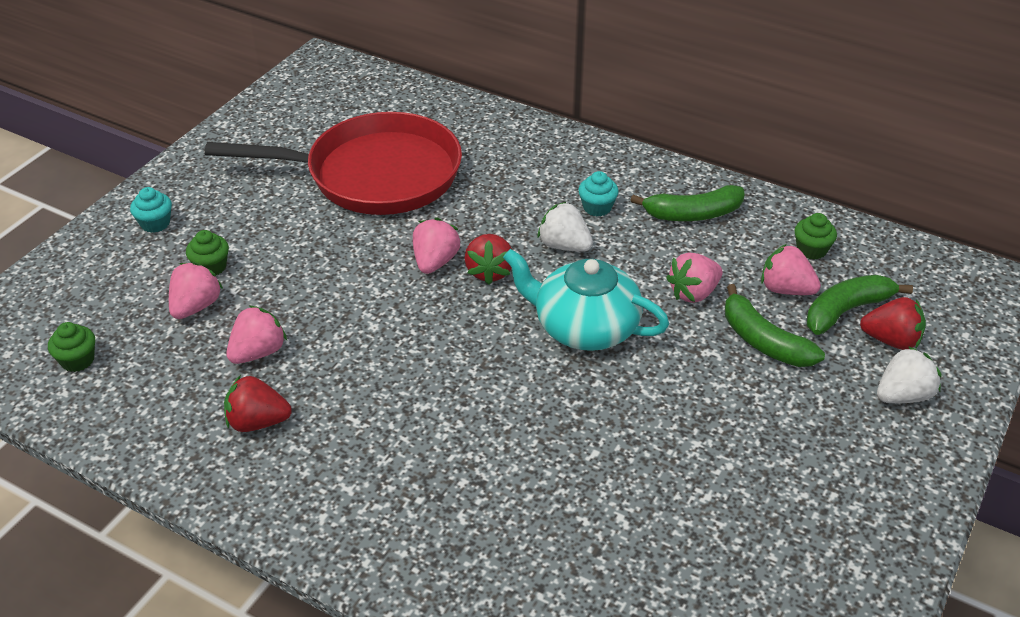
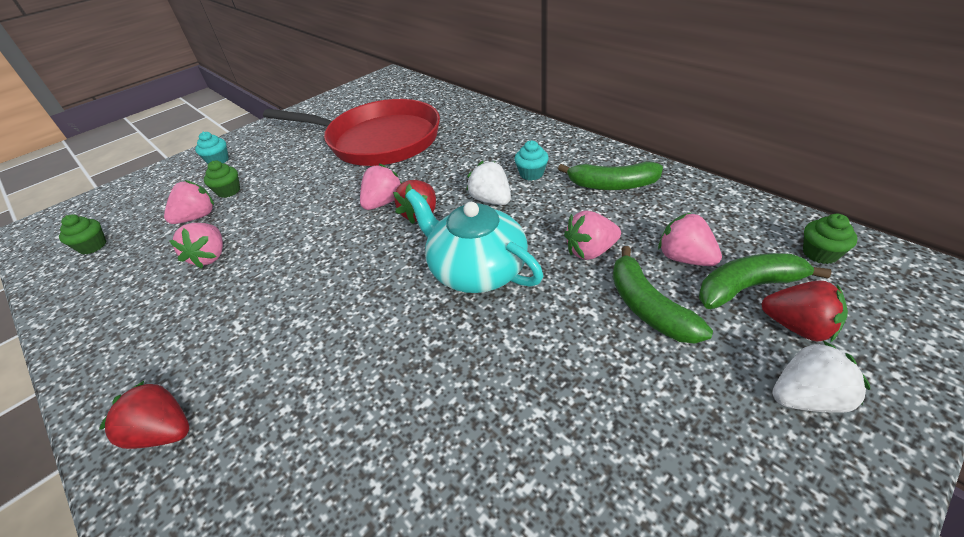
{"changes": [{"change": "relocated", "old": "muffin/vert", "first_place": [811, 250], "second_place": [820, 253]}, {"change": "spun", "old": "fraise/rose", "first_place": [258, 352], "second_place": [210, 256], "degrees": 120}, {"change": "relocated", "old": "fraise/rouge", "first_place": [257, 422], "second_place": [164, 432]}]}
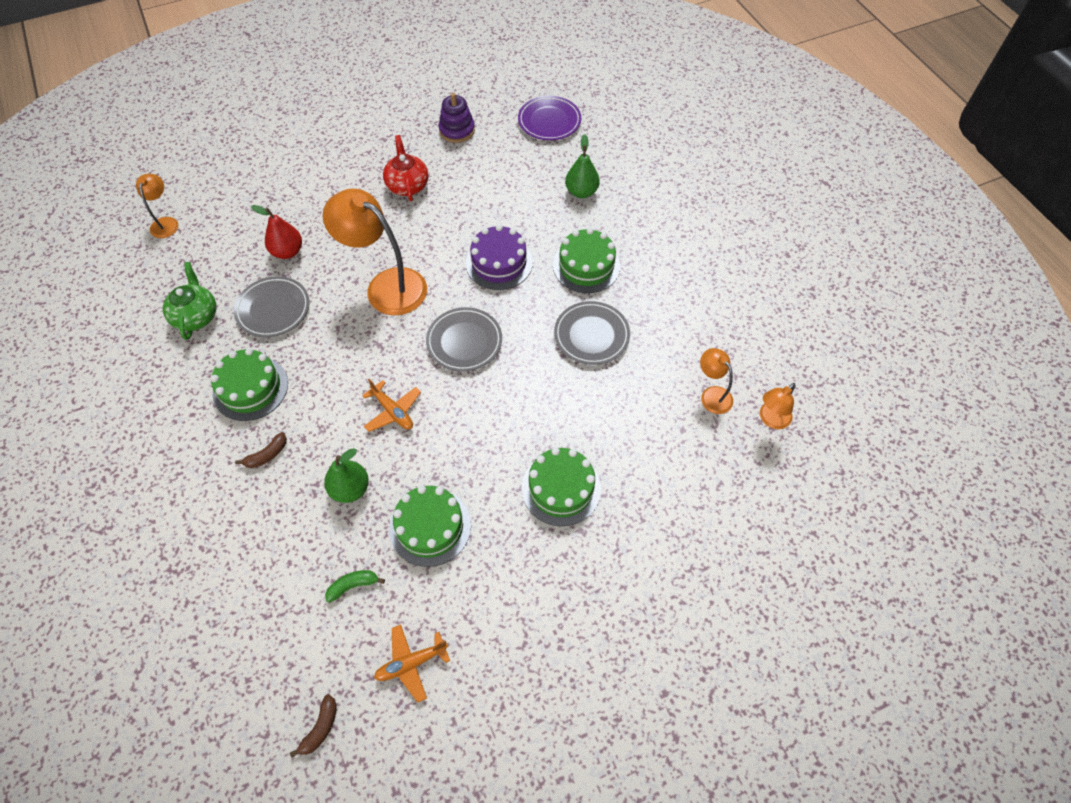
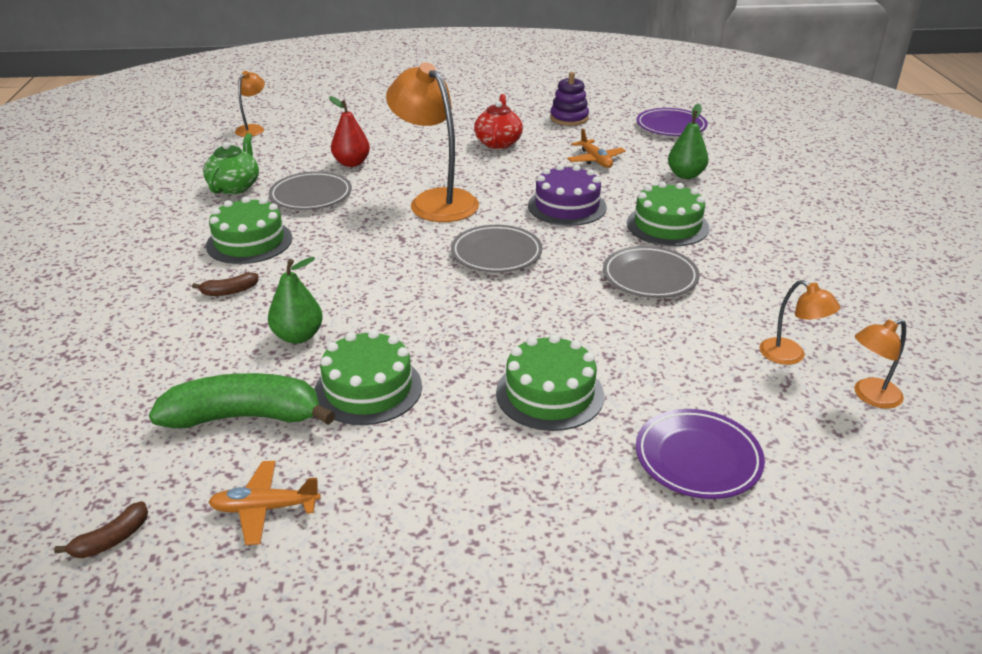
{"changes": [{"change": "spun", "old": "lampe/orange", "first_place": [712, 395], "second_place": [790, 356], "degrees": 150}, {"change": "relocated", "old": "avion/orange", "first_place": [393, 411], "second_place": [595, 160]}, {"change": "size", "old": "banane/vert", "first_place": [353, 585], "second_place": [245, 417], "factor": 2.27}, {"change": "appeared", "new": "assiette/violet", "second_place": [697, 458]}]}
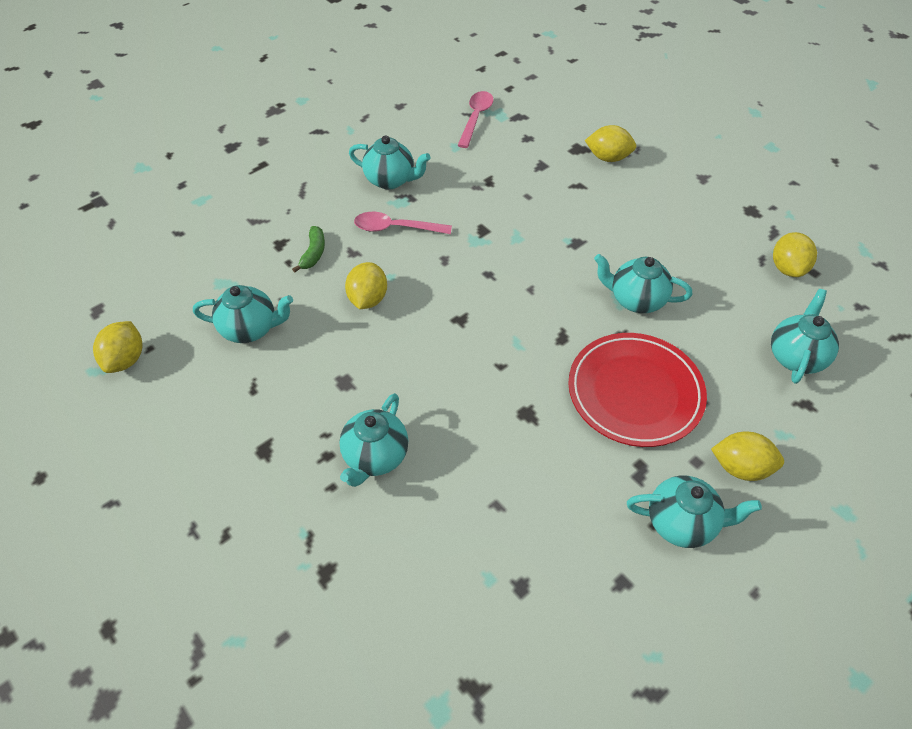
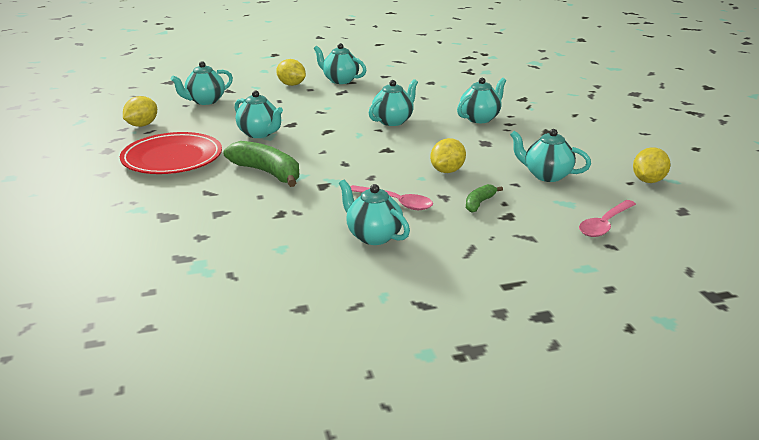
{"changes": [{"change": "relocated", "old": "cuillère/rose", "first_place": [476, 118], "second_place": [604, 224]}, {"change": "missing", "old": "citron/jaune", "first_place": [608, 158]}, {"change": "relocated", "old": "assiette/rouge", "first_place": [635, 392], "second_place": [172, 158]}, {"change": "appeared", "new": "théière/turquoise", "second_place": [393, 121]}, {"change": "appeared", "new": "banane/vert", "second_place": [267, 173]}]}
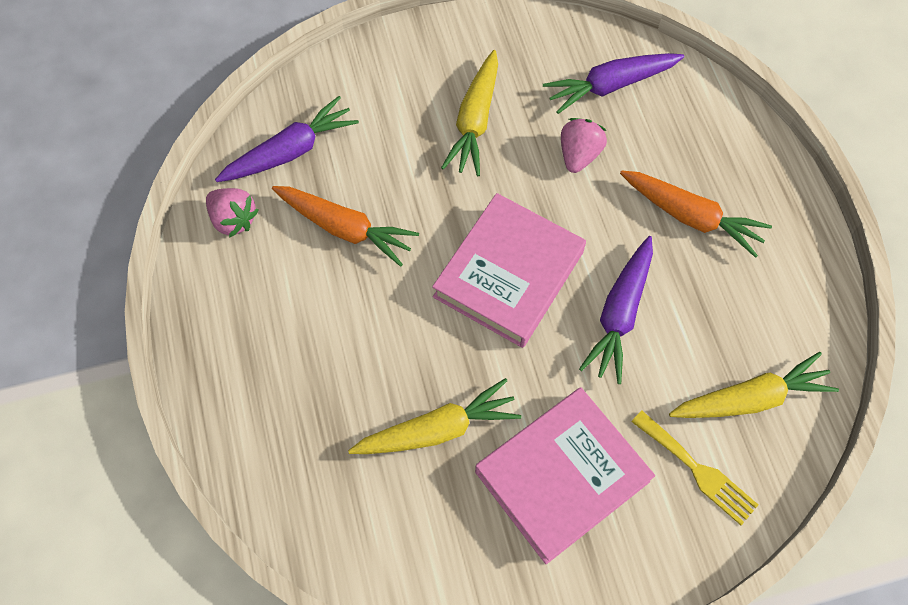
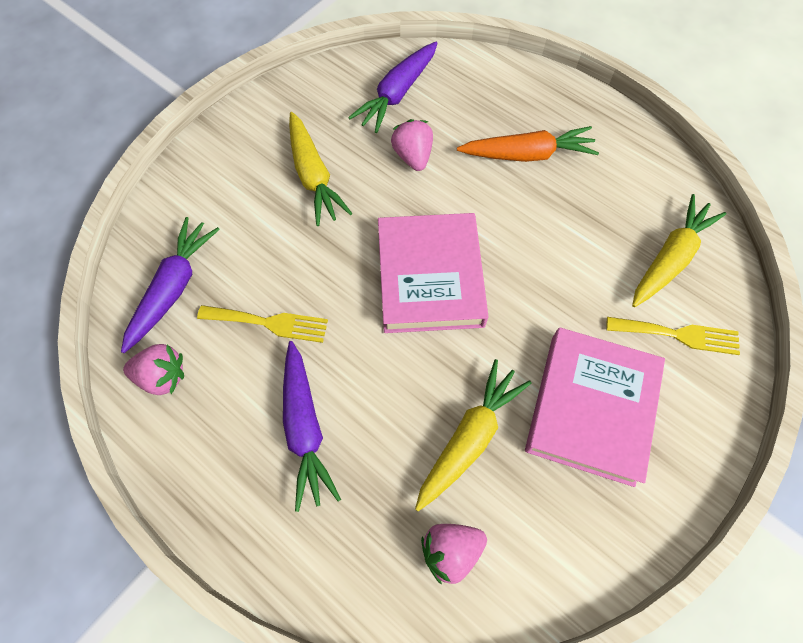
{"changes": [{"change": "exchanged", "old": "carotte/orange", "new": "fourchette/jaune", "first_place": [345, 228], "second_place": [269, 323]}, {"change": "relocated", "old": "carotte/violet", "first_place": [620, 314], "second_place": [305, 428]}, {"change": "appeared", "new": "fraise/rose", "second_place": [451, 551]}]}
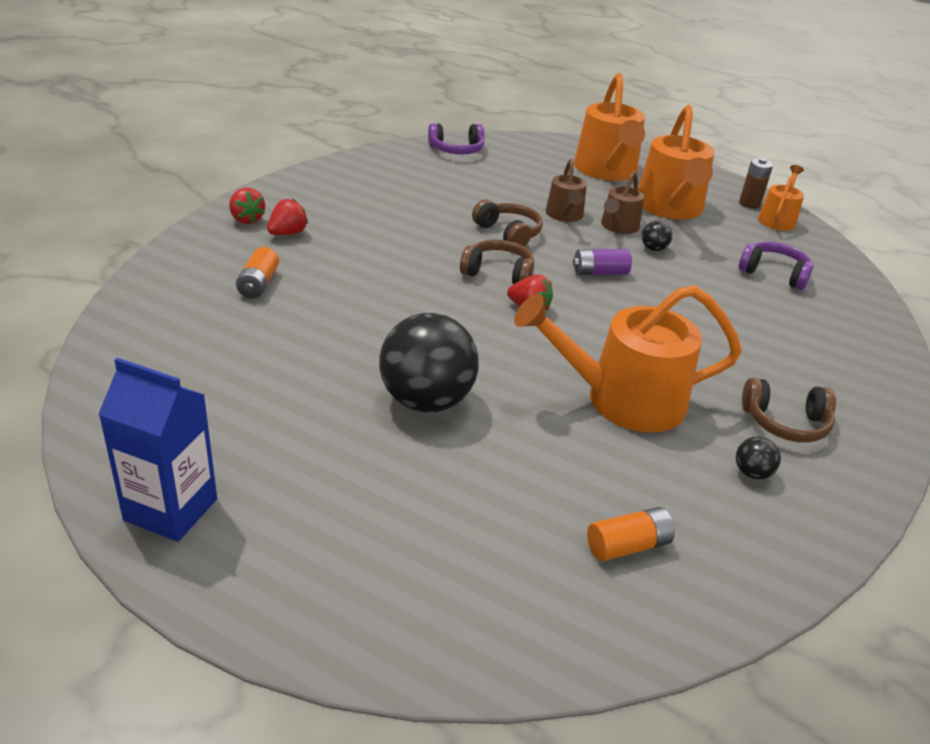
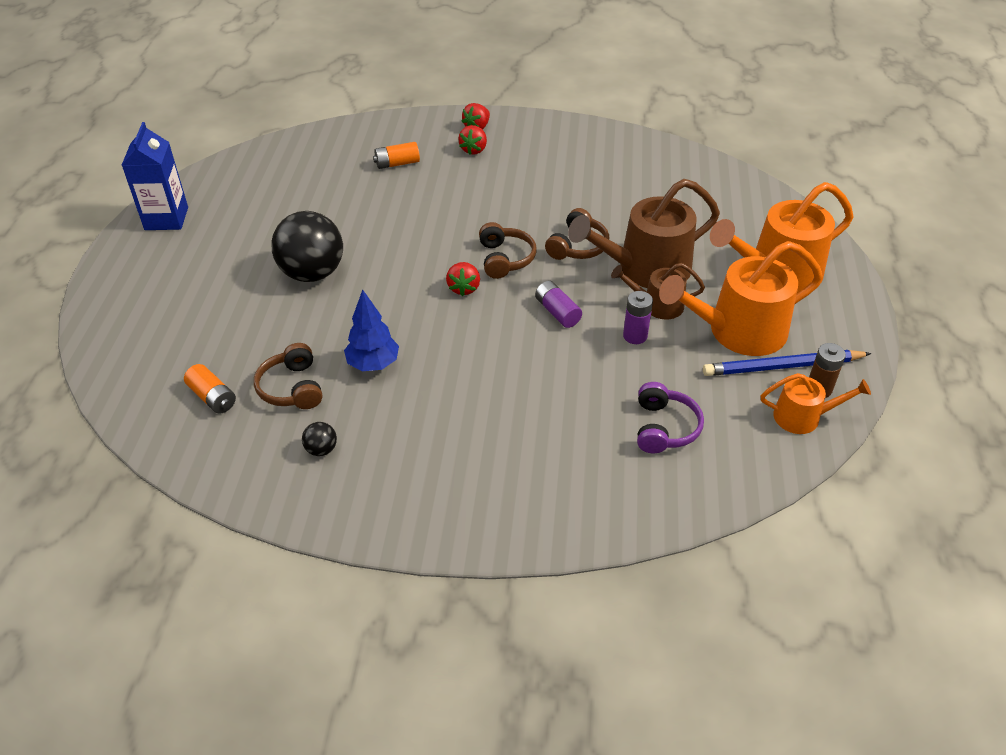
{"changes": [{"change": "missing", "old": "casque audio/violet", "first_place": [456, 150]}, {"change": "size", "old": "arrosoir/marron", "first_place": [565, 215], "second_place": [646, 268], "factor": 1.86}, {"change": "spun", "old": "fraise/rouge", "first_place": [287, 233], "second_place": [474, 150], "degrees": 90}, {"change": "exchanged", "old": "balle/noir", "new": "pile/violet", "first_place": [653, 249], "second_place": [635, 336]}, {"change": "exchanged", "old": "arrosoir/orange", "new": "arbre/bleu", "first_place": [623, 400], "second_place": [373, 364]}, {"change": "relocated", "old": "casque audio/marron", "first_place": [785, 423], "second_place": [292, 388]}, {"change": "appeared", "new": "crayon/bleu", "second_place": [782, 367]}]}
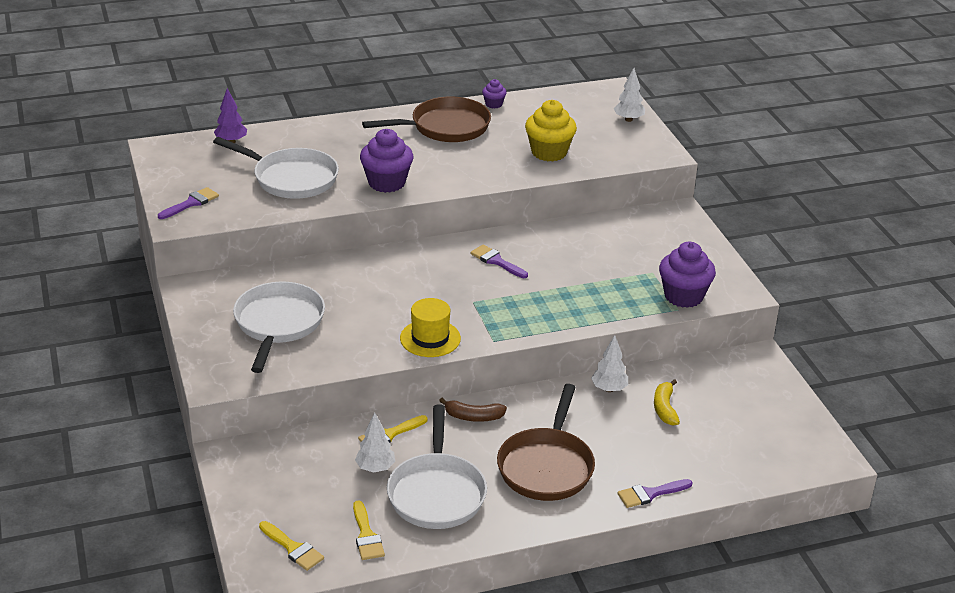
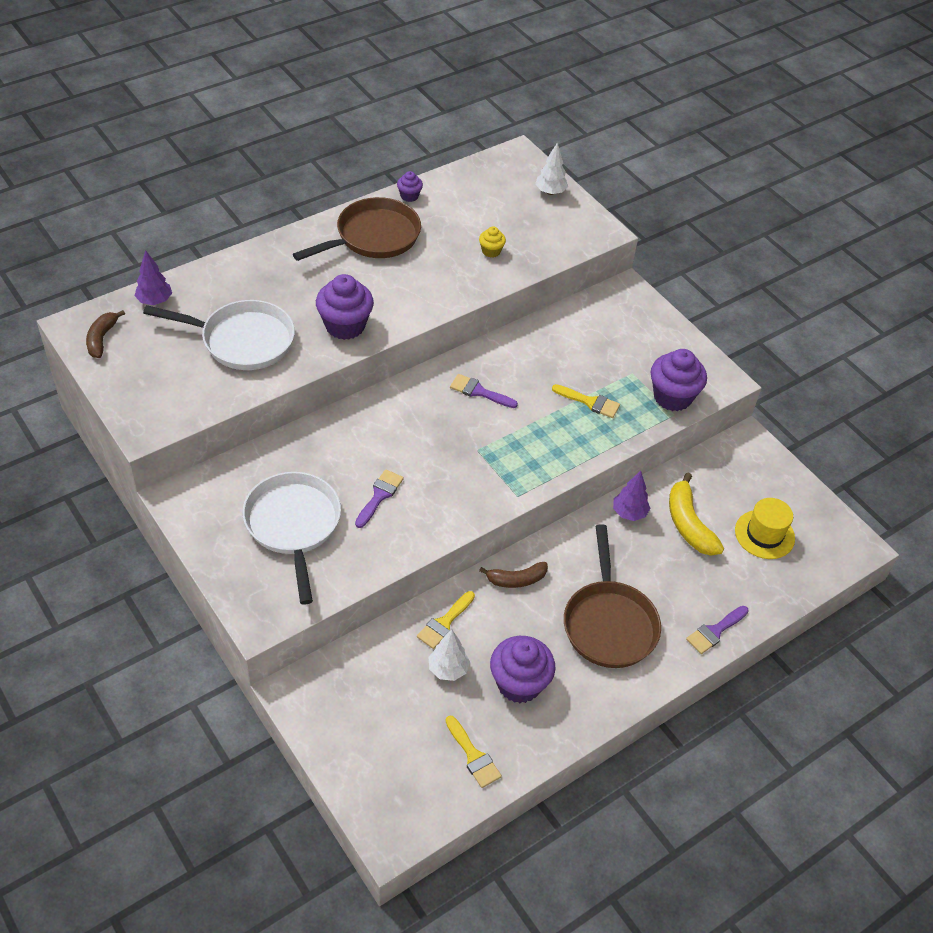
{"changes": [{"change": "size", "old": "muffin/jaune", "first_place": [549, 152], "second_place": [491, 251], "factor": 0.5}, {"change": "relocated", "old": "pinceau/violet", "first_place": [191, 203], "second_place": [379, 496]}, {"change": "relocated", "old": "chapeau/jaune", "first_place": [430, 338], "second_place": [764, 534]}, {"change": "colour", "old": "arbre/blanc", "new": "arbre/violet", "first_place": [609, 389], "second_place": [629, 513]}, {"change": "size", "old": "banane/jaune", "first_place": [664, 408], "second_place": [688, 524], "factor": 1.51}, {"change": "exchanged", "old": "poêle/blanc", "new": "muffin/violet", "first_place": [437, 492], "second_place": [519, 683]}, {"change": "relocated", "old": "pinceau/jaune", "first_place": [293, 548], "second_place": [590, 402]}, {"change": "appeared", "new": "banane/marron", "second_place": [101, 339]}]}
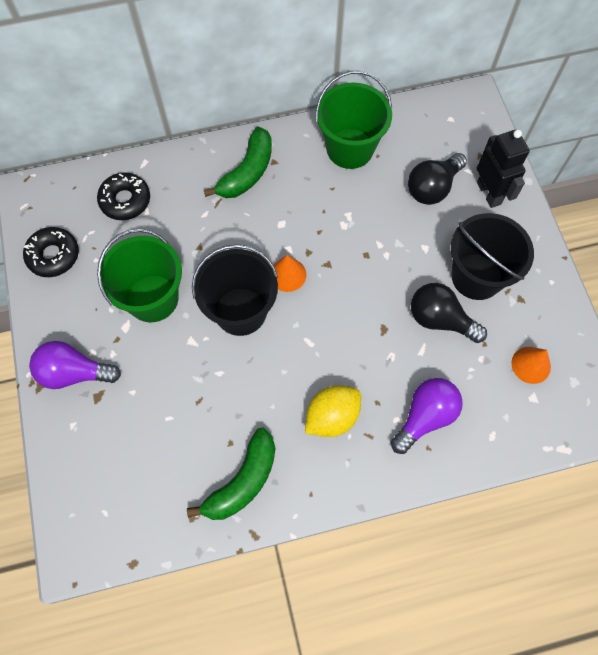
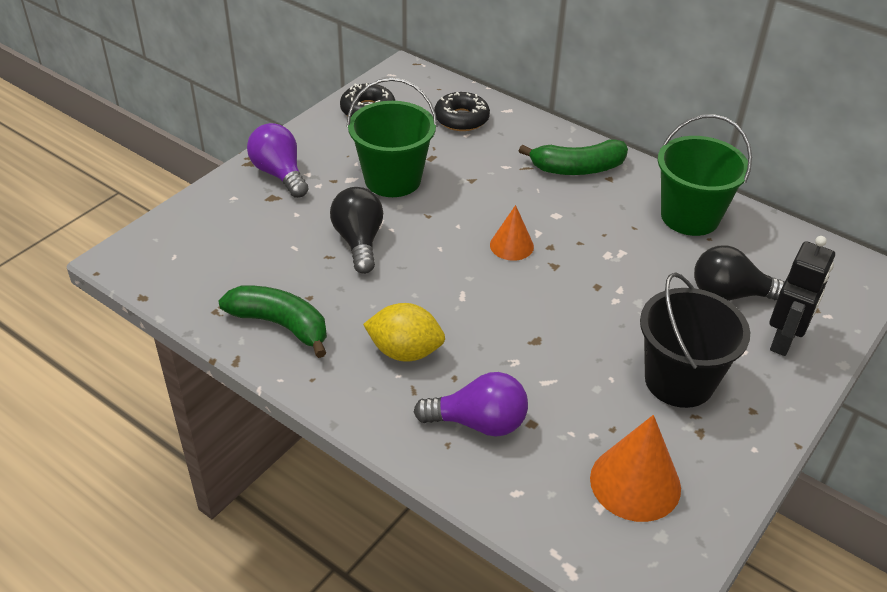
{"changes": [{"change": "missing", "old": "seau/noir", "first_place": [240, 311]}, {"change": "relocated", "old": "ampoule/noir", "first_place": [440, 319], "second_place": [359, 241]}, {"change": "size", "old": "cône/orange", "first_place": [531, 365], "second_place": [635, 483], "factor": 1.64}, {"change": "spun", "old": "banane/vert", "first_place": [243, 481], "second_place": [280, 325], "degrees": -150}]}
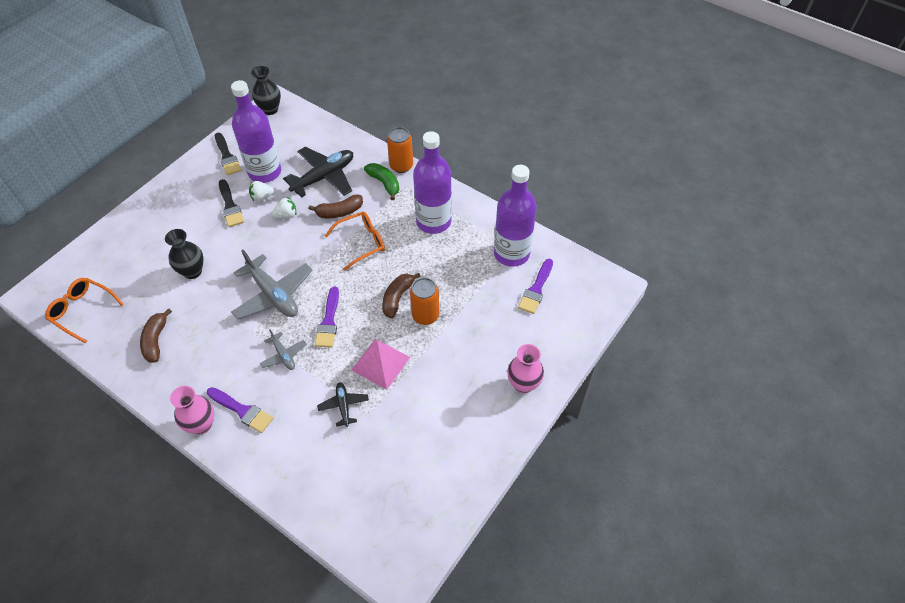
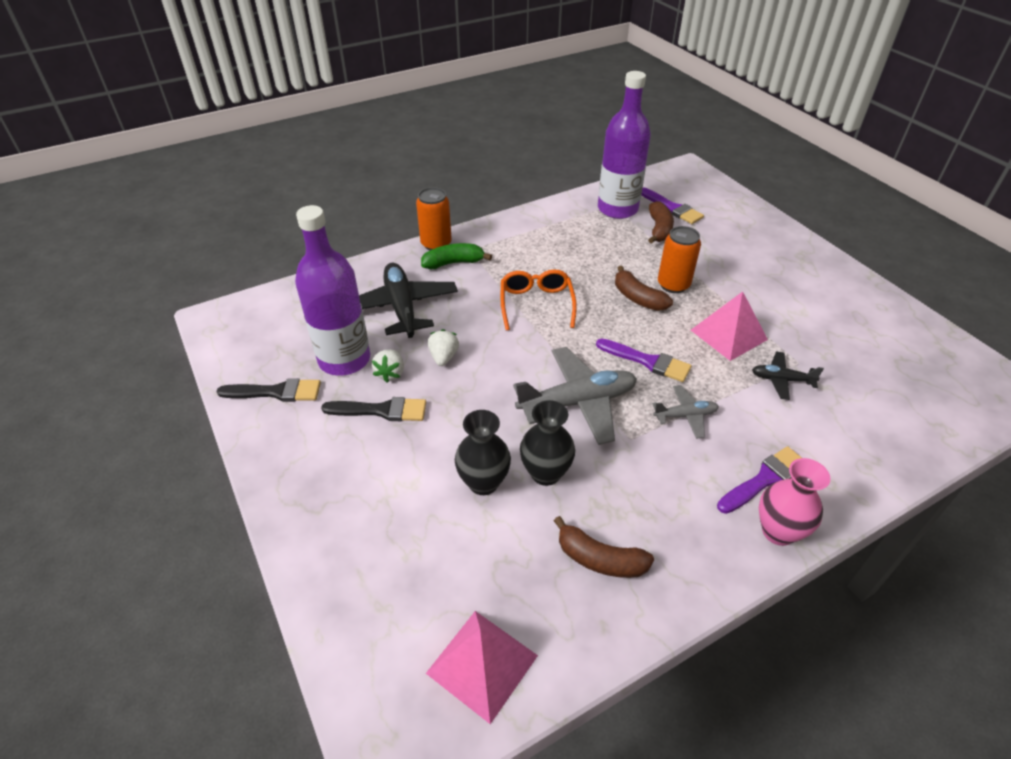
{"changes": [{"change": "relocated", "old": "vase/noir", "first_place": [270, 109], "second_place": [545, 473]}, {"change": "missing", "old": "bouteille/violet", "first_place": [433, 221]}, {"change": "relocated", "old": "banane/marron", "first_place": [339, 212], "second_place": [659, 229]}, {"change": "exchanged", "old": "lunettes/orange", "new": "pyramide/rose", "first_place": [82, 311], "second_place": [482, 664]}, {"change": "missing", "old": "vase/rose", "first_place": [523, 384]}]}
